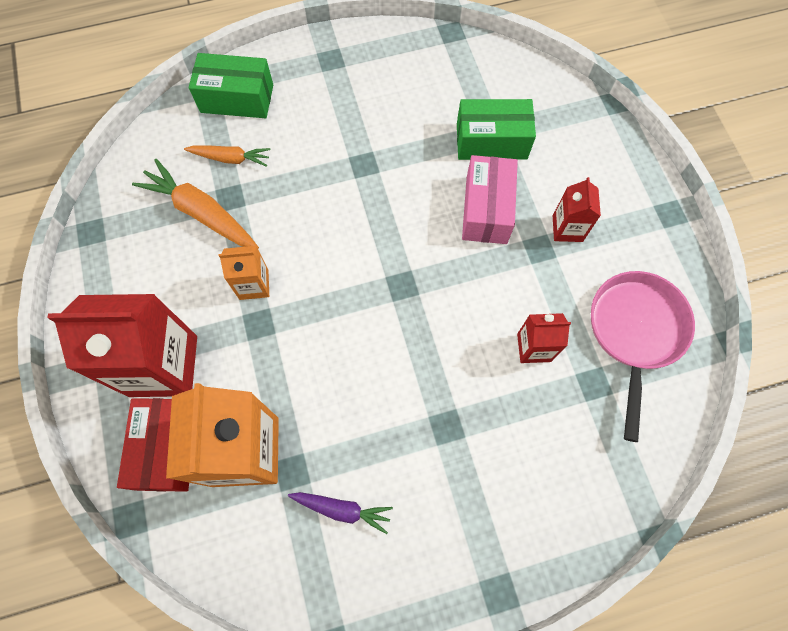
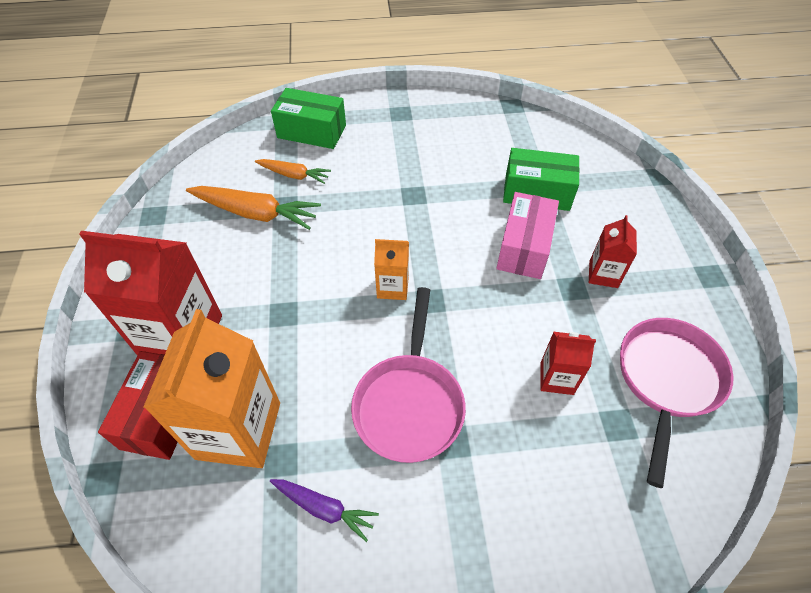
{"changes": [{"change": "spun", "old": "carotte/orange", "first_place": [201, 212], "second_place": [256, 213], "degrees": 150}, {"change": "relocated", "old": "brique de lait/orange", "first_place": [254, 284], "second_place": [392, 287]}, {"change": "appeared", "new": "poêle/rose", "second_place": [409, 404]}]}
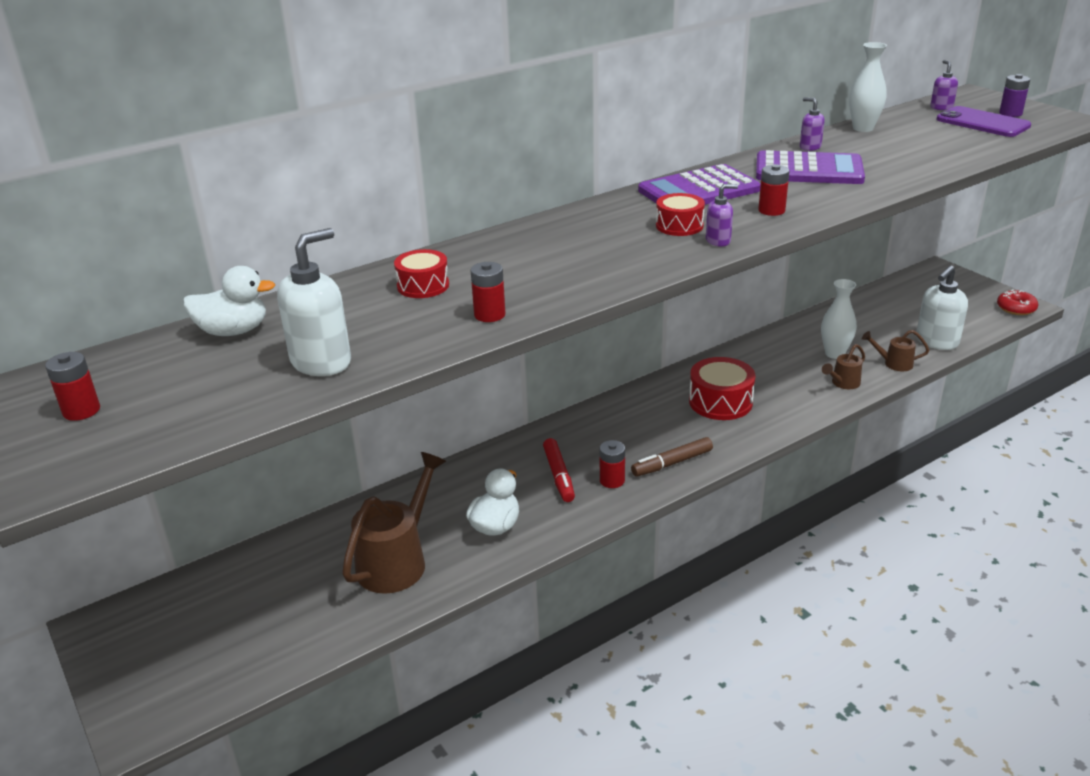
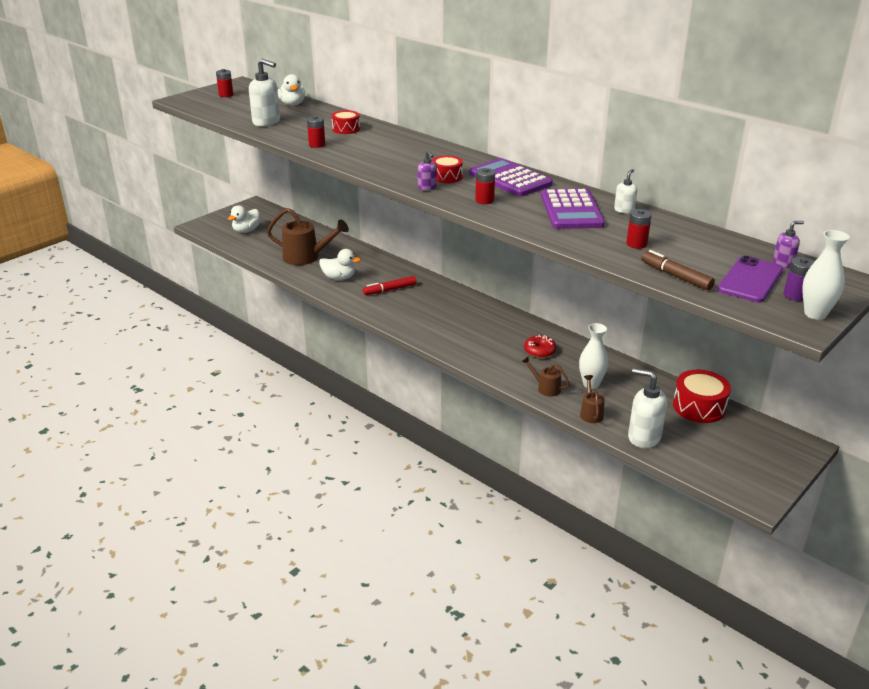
{"changes": [{"change": "relocated", "old": "vase/blanc", "first_place": [863, 128], "second_place": [815, 314]}, {"change": "colour", "old": "distributeur de savon/violet", "new": "distributeur de savon/blanc", "first_place": [810, 147], "second_place": [624, 210]}, {"change": "relocated", "old": "beignet/rouge", "first_place": [1016, 308], "second_place": [539, 351]}, {"change": "relocated", "old": "tambour/rouge", "first_place": [720, 402], "second_place": [699, 407]}, {"change": "relocated", "old": "feutre/marron", "first_place": [672, 463], "second_place": [676, 276]}, {"change": "relocated", "old": "pile/rouge", "first_place": [612, 480], "second_place": [636, 244]}, {"change": "appeared", "new": "canard/blanc", "second_place": [246, 230]}]}
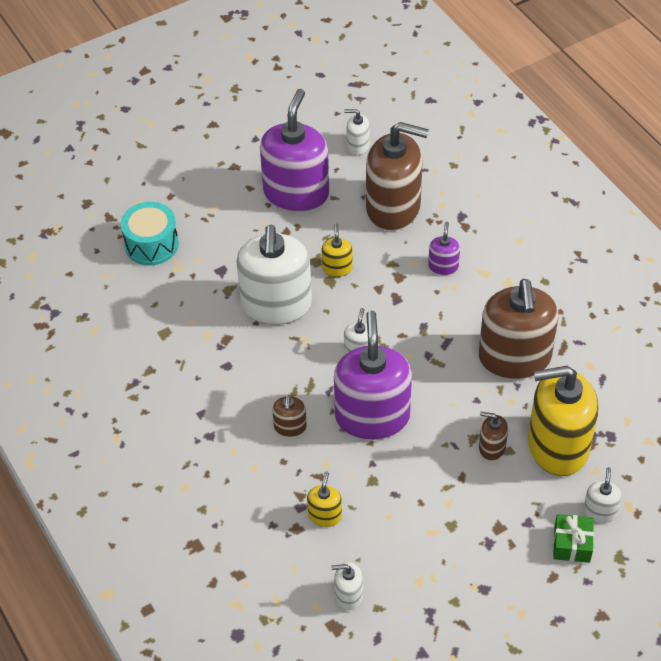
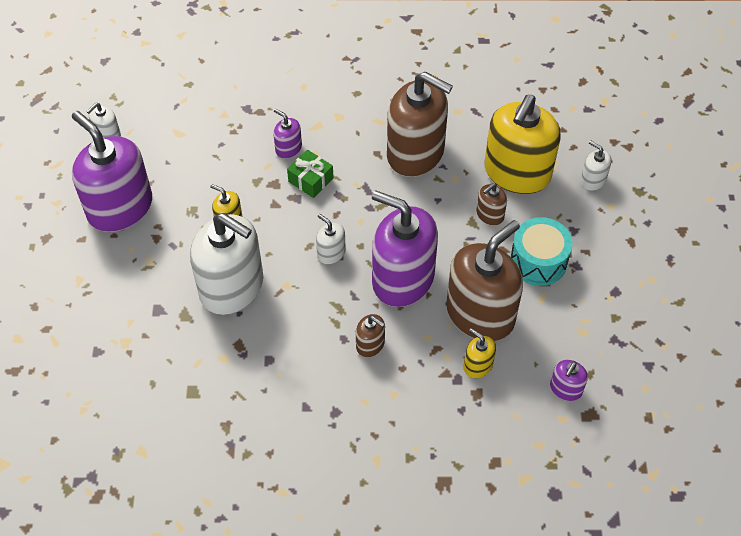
{"changes": [{"change": "relocated", "old": "distributeur de savon/marron", "first_place": [393, 207], "second_place": [480, 314]}, {"change": "relocated", "old": "tambour/turquoise", "first_place": [151, 244], "second_place": [538, 261]}, {"change": "relocated", "old": "cadeau/vert", "first_place": [572, 544], "second_place": [310, 180]}, {"change": "colour", "old": "distributeur de savon/blanc", "new": "distributeur de savon/violet", "first_place": [348, 595], "second_place": [565, 389]}]}
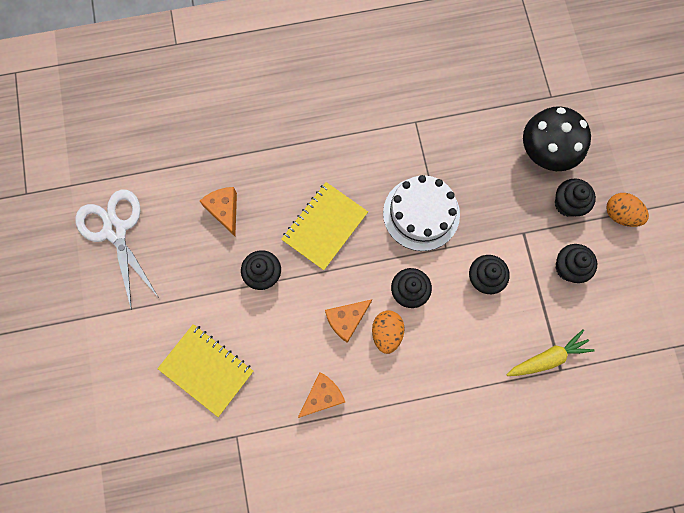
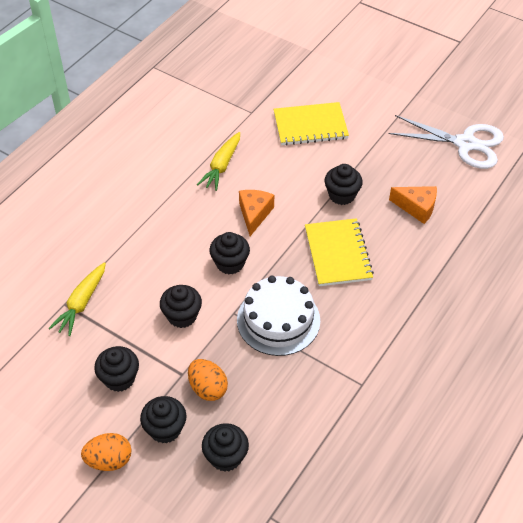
{"changes": [{"change": "exchanged", "old": "champignon/noir", "new": "muffin/noir", "first_place": [545, 153], "second_place": [226, 457]}, {"change": "relocated", "old": "œuf/orange", "first_place": [386, 333], "second_place": [208, 388]}, {"change": "exchanged", "old": "fromage/orange", "new": "carotte/jaune", "first_place": [322, 396], "second_place": [222, 166]}]}
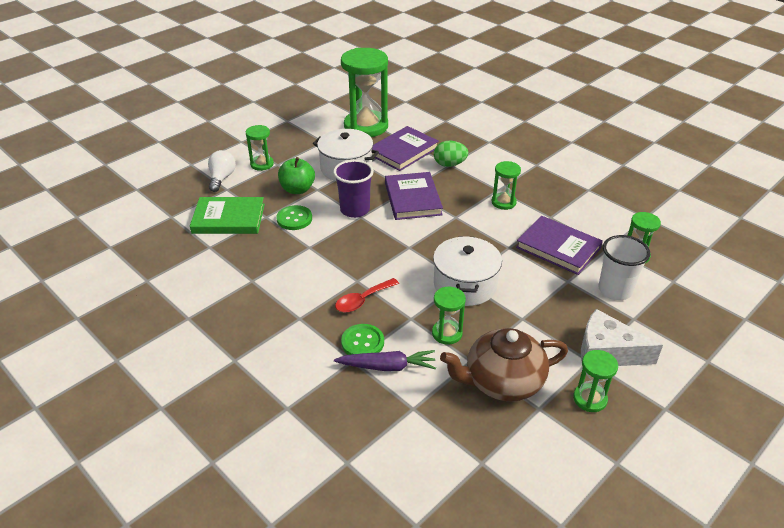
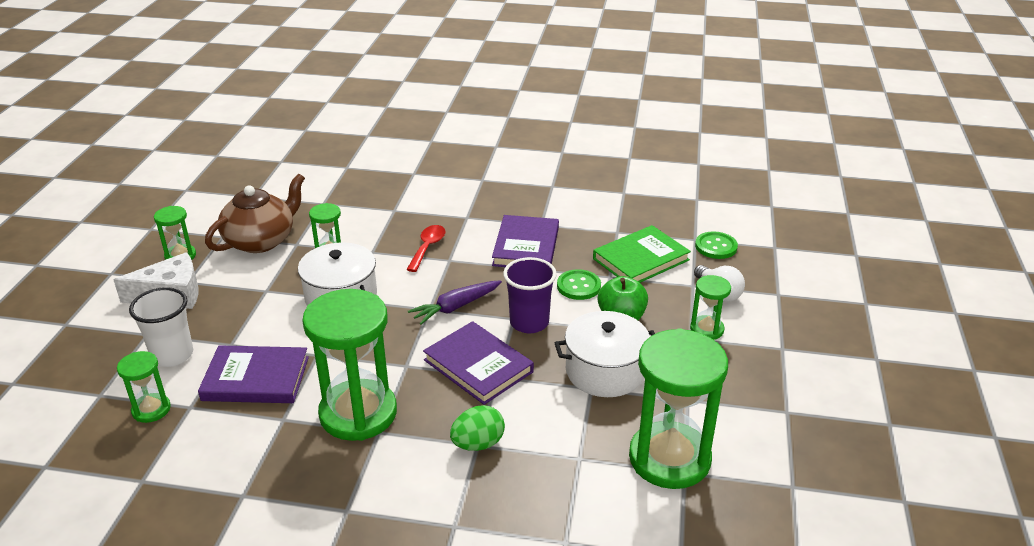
{"changes": [{"change": "relocated", "old": "livre/violet", "first_place": [403, 151], "second_place": [526, 246]}, {"change": "size", "old": "sablier/vert", "first_place": [503, 202], "second_place": [358, 413], "factor": 2.07}, {"change": "relocated", "old": "bouton/vert", "first_place": [362, 342], "second_place": [716, 247]}, {"change": "relocated", "old": "carotte/violet", "first_place": [387, 366], "second_place": [456, 307]}]}
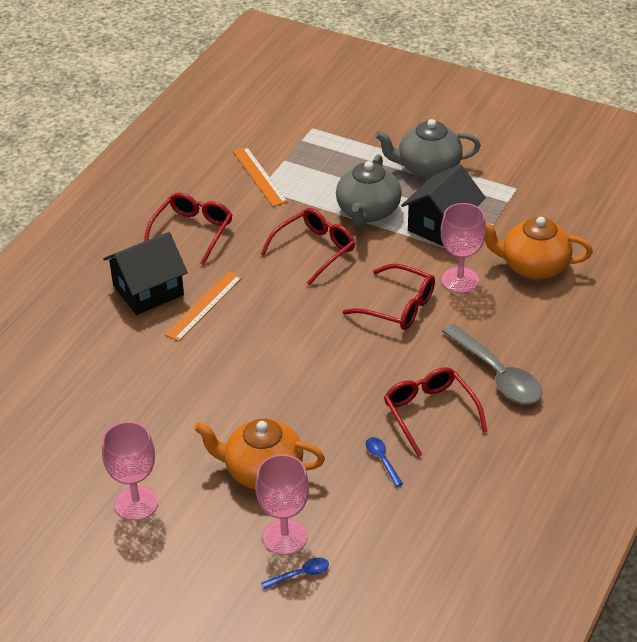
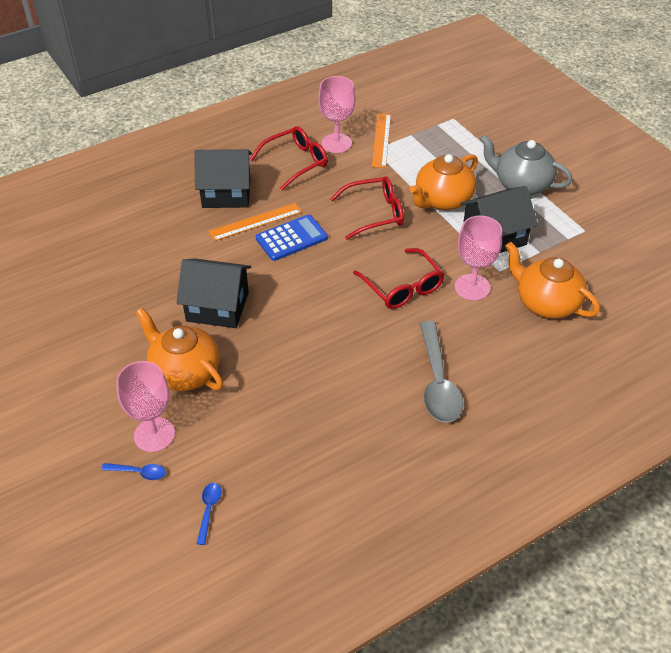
{"changes": [{"change": "colour", "old": "théière/gris", "new": "théière/orange", "first_place": [367, 212], "second_place": [442, 200]}, {"change": "missing", "old": "lunettes/rouge", "first_place": [430, 413]}, {"change": "relocated", "old": "verre à pied/rose", "first_place": [136, 503], "second_place": [336, 143]}, {"change": "relocated", "old": "cuillère/bleu", "first_place": [382, 460], "second_place": [209, 510]}, {"change": "appeared", "new": "calculatrice/bleu", "second_place": [291, 238]}, {"change": "appeared", "new": "maison/noir", "second_place": [217, 307]}]}
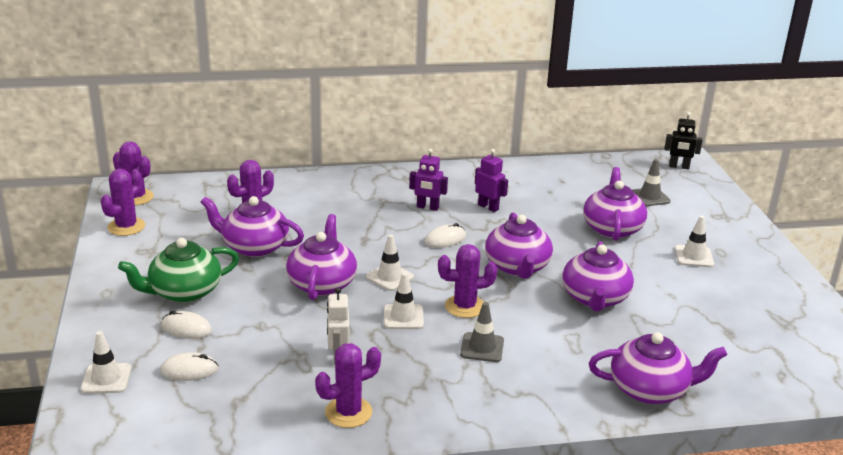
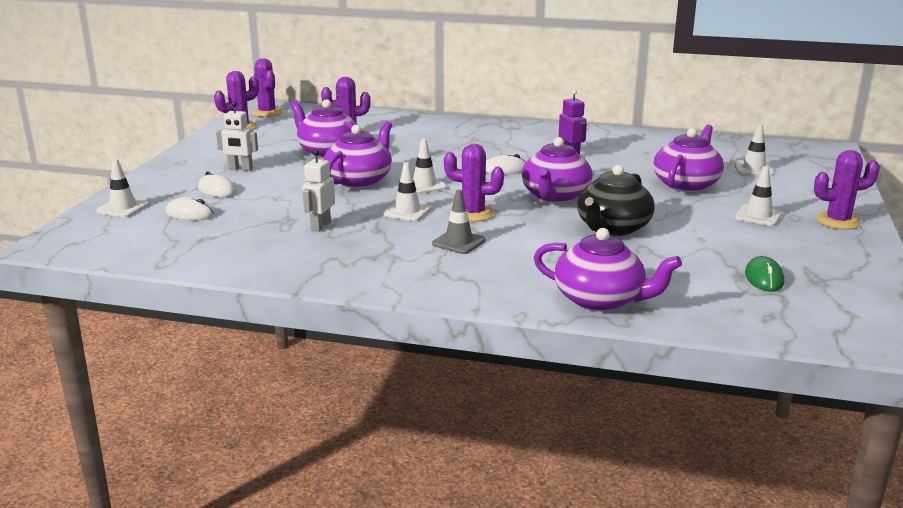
{"changes": [{"change": "missing", "old": "robot/noir", "first_place": [679, 167]}, {"change": "missing", "old": "robot/violet", "first_place": [427, 207]}, {"change": "colour", "old": "cône de chantier/gris", "new": "cône de chantier/blanc", "first_place": [649, 197], "second_place": [753, 169]}, {"change": "exchanged", "old": "théière/vert", "new": "robot/blanc", "first_place": [184, 292], "second_place": [240, 169]}, {"change": "colour", "old": "théière/violet", "new": "théière/noir", "first_place": [595, 298], "second_place": [612, 228]}, {"change": "relocated", "old": "cactus/violet", "first_place": [348, 412], "second_place": [838, 221]}, {"change": "appeared", "new": "souris/vert", "second_place": [764, 278]}]}
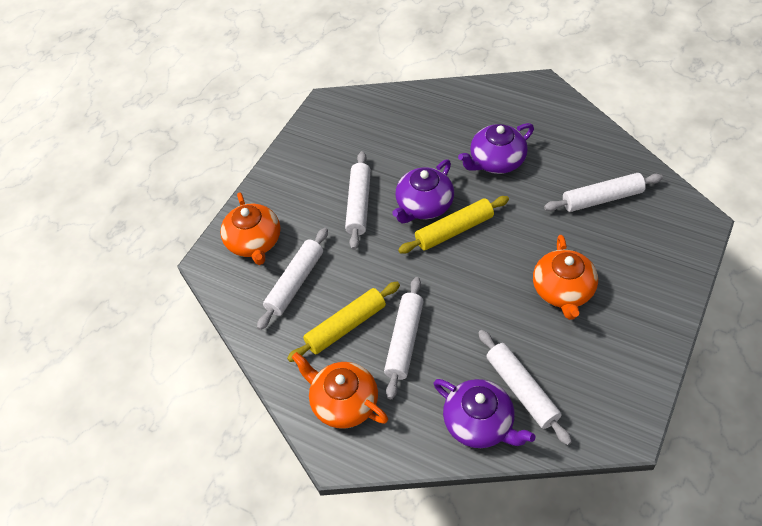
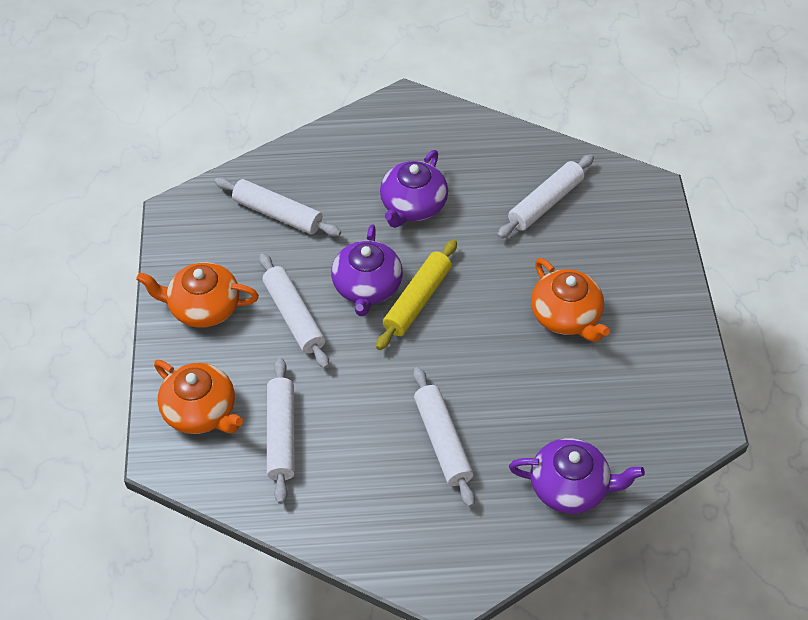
{"changes": [{"change": "missing", "old": "rouleau à pâtisserie/jaune", "first_place": [345, 326]}, {"change": "relocated", "old": "rouleau à pâtisserie/blanc", "first_place": [521, 390], "second_place": [277, 214]}, {"change": "relocated", "old": "théière/orange", "first_place": [343, 402], "second_place": [203, 307]}]}
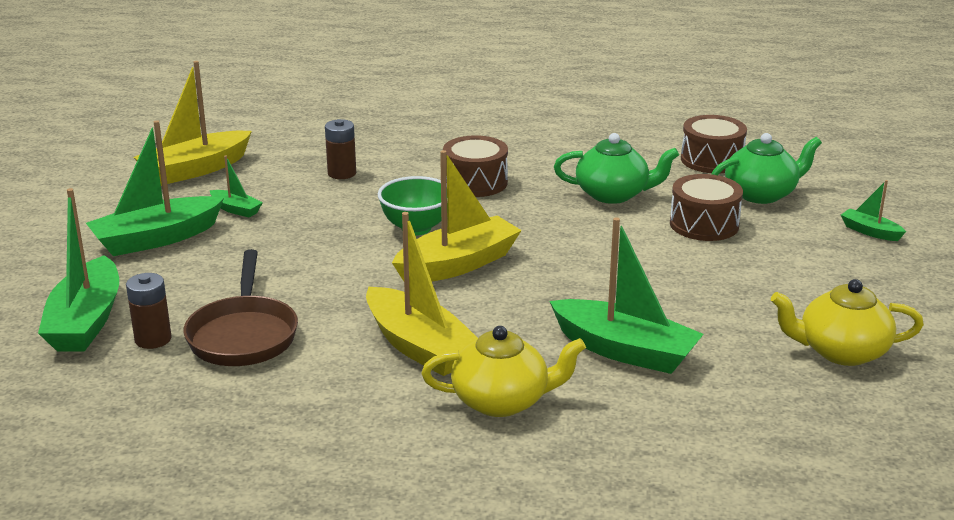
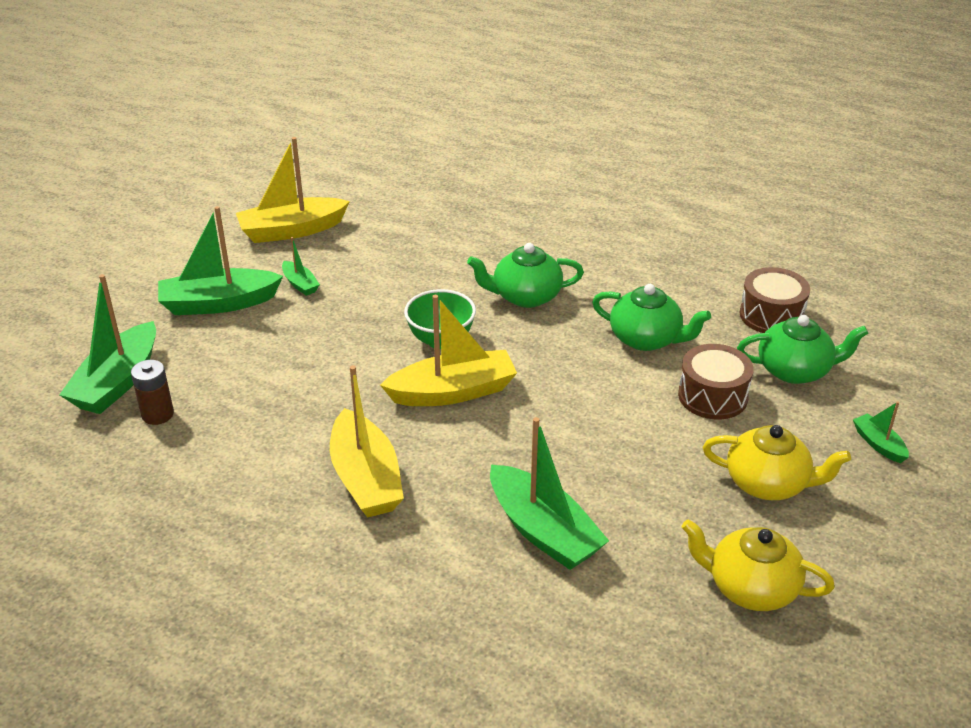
{"changes": [{"change": "missing", "old": "pile/marron", "first_place": [342, 173]}, {"change": "exchanged", "old": "tambour/marron", "new": "théière/vert", "first_place": [475, 182], "second_place": [525, 296]}, {"change": "missing", "old": "poêle/marron", "first_place": [243, 335]}, {"change": "relocated", "old": "théière/jaune", "first_place": [502, 401], "second_place": [768, 483]}]}
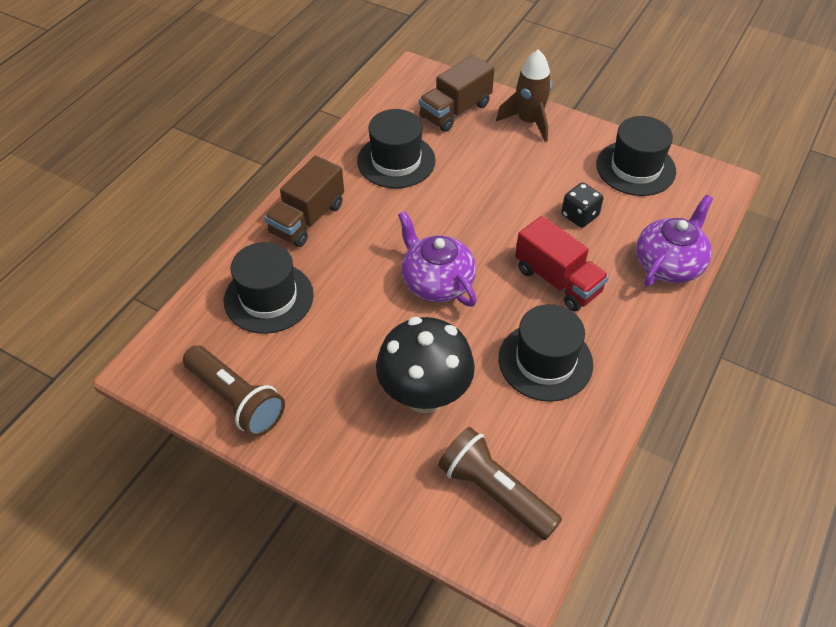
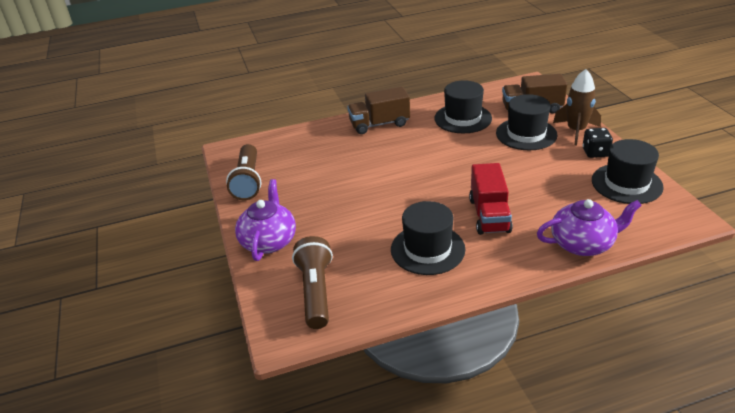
{"changes": [{"change": "relocated", "old": "dé/noir", "first_place": [579, 216], "second_place": [595, 152]}, {"change": "relocated", "old": "théière/violet", "first_place": [436, 282], "second_place": [269, 241]}, {"change": "relocated", "old": "chapeau/noir", "first_place": [268, 297], "second_place": [526, 134]}, {"change": "missing", "old": "champignon/noir", "first_place": [424, 395]}]}
